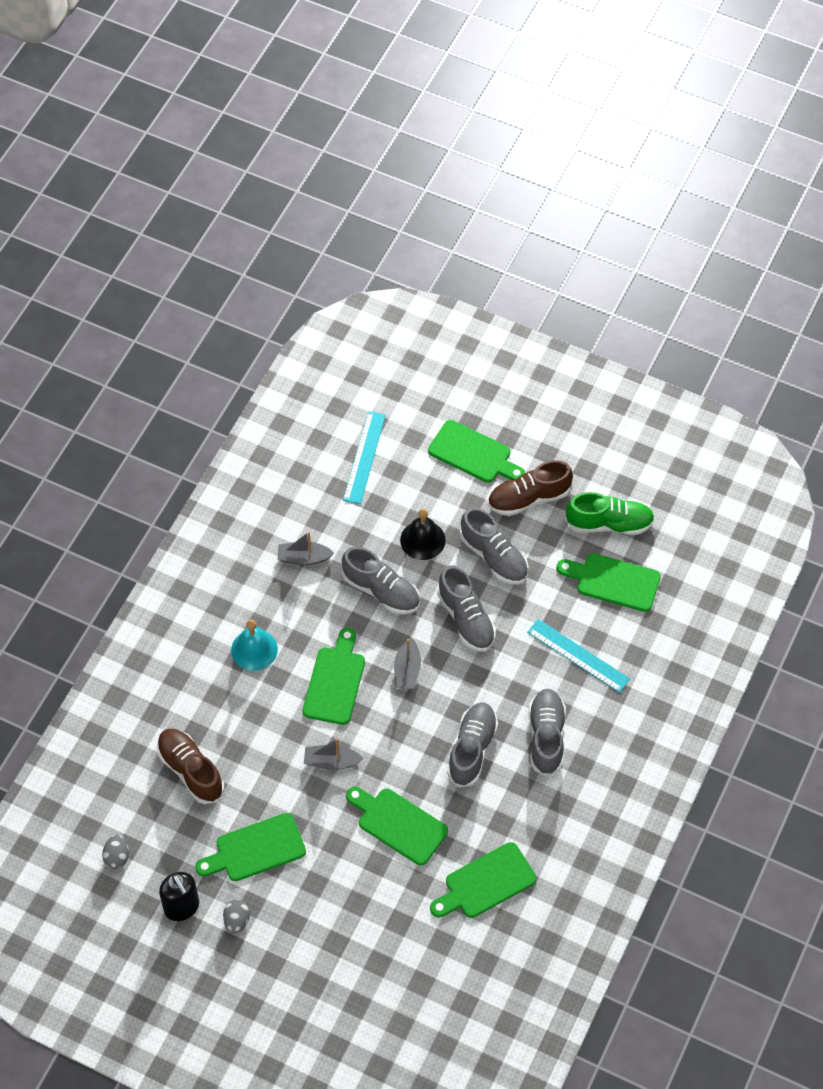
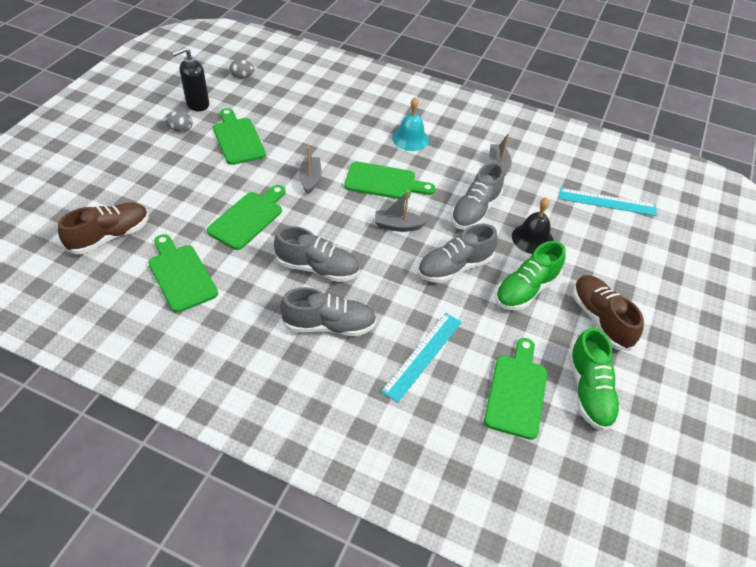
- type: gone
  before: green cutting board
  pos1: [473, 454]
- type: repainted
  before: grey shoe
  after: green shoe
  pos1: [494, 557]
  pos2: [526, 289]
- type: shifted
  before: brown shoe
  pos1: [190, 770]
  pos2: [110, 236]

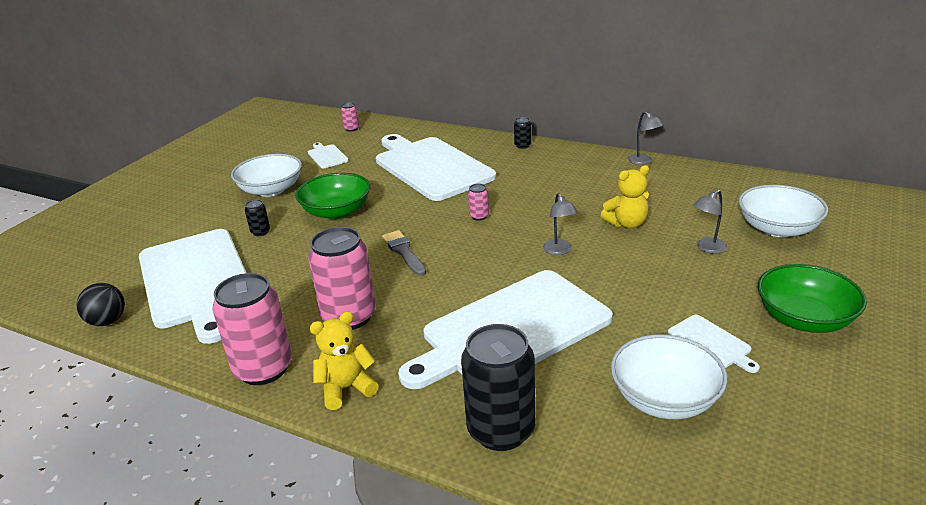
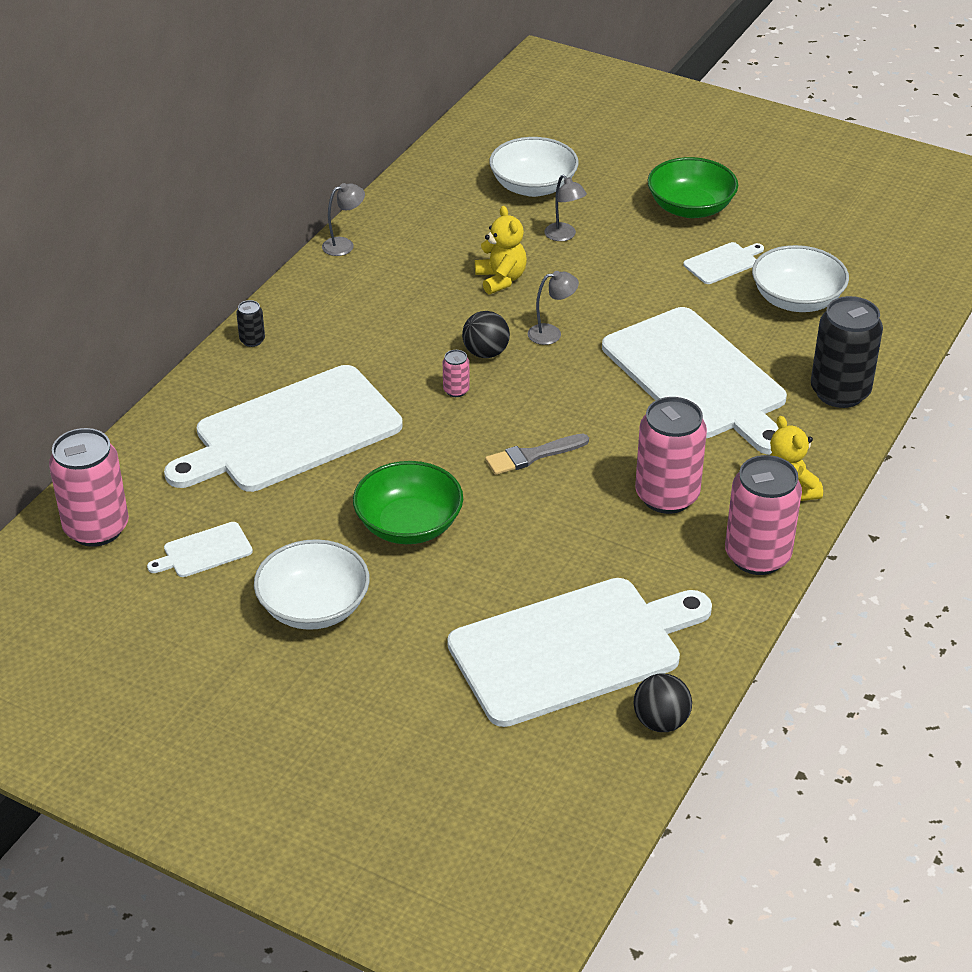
- type: scaled
  before: pink can
  pos1: [351, 129]
  pos2: [96, 528]
  scale: 2.3
- type: gone
  before: black can
  pos1: [260, 232]
- type: new
  after: black ball
  pos2: [486, 353]

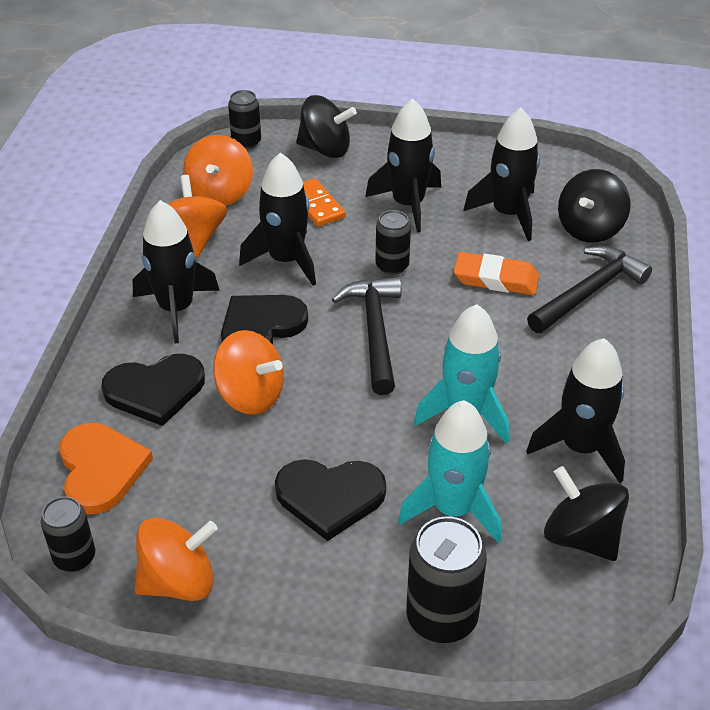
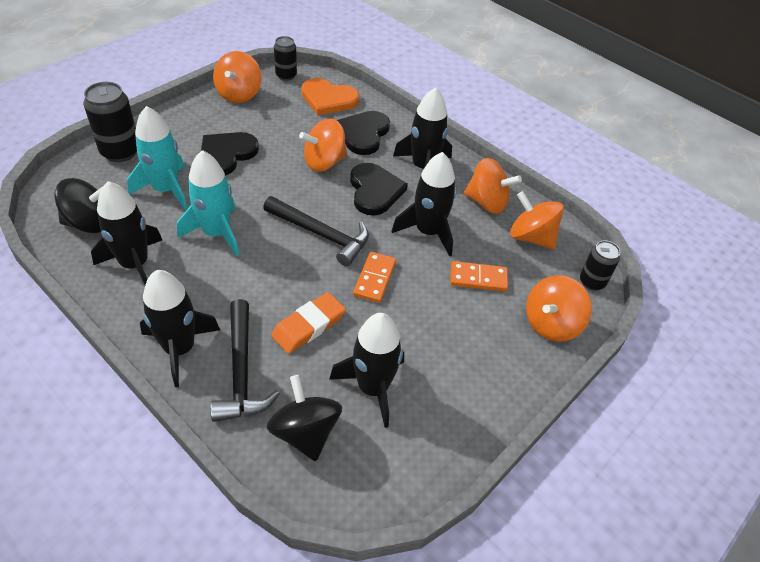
- type: repainted
  before: black spinning top
  after: orange spinning top
  pos1: [325, 149]
  pos2: [551, 324]
- type: shifted
  before: black rocket
  pos1: [408, 204]
  pos2: [179, 349]
- type: swapped
  before: black can
  after: orange domino
  pos1: [392, 266]
  pos2: [375, 279]

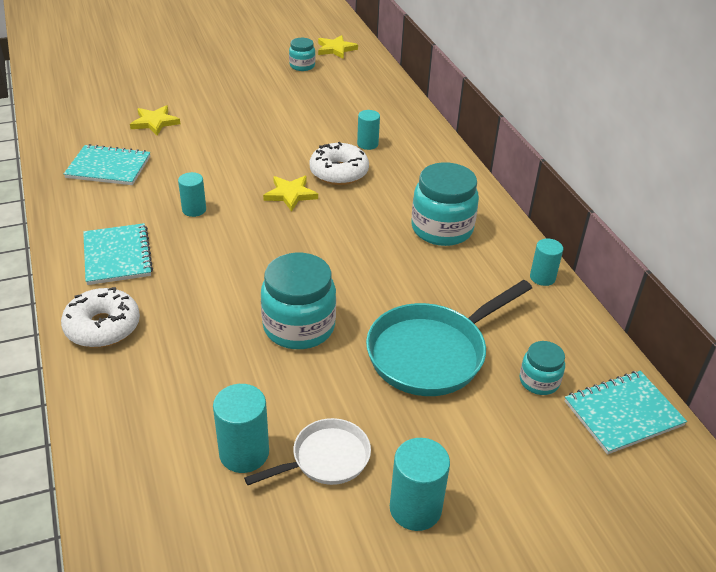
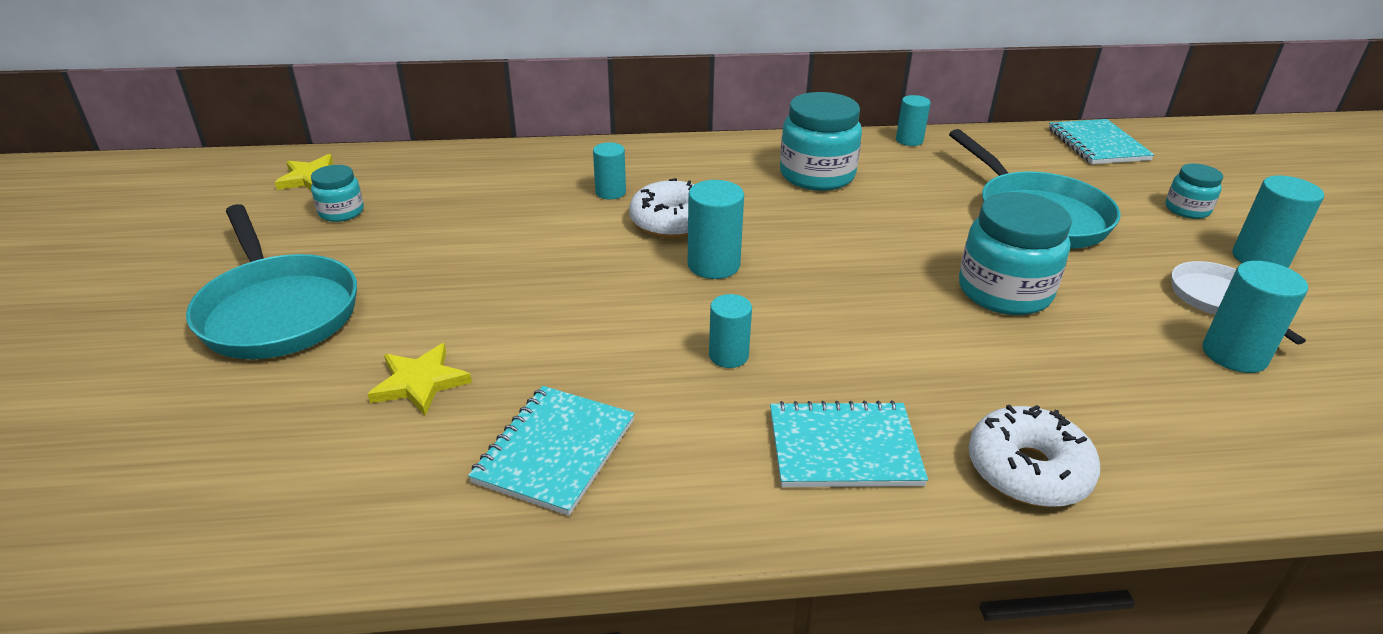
- type: swapped
  before: yellow star
  after: turquoise cylinder
  pos1: [290, 194]
  pos2: [713, 265]
- type: shifted
  before: turquoise jar
  pos1: [539, 381]
  pos2: [1187, 209]
- type: new
  after: turquoise pan
  pos2: [277, 311]

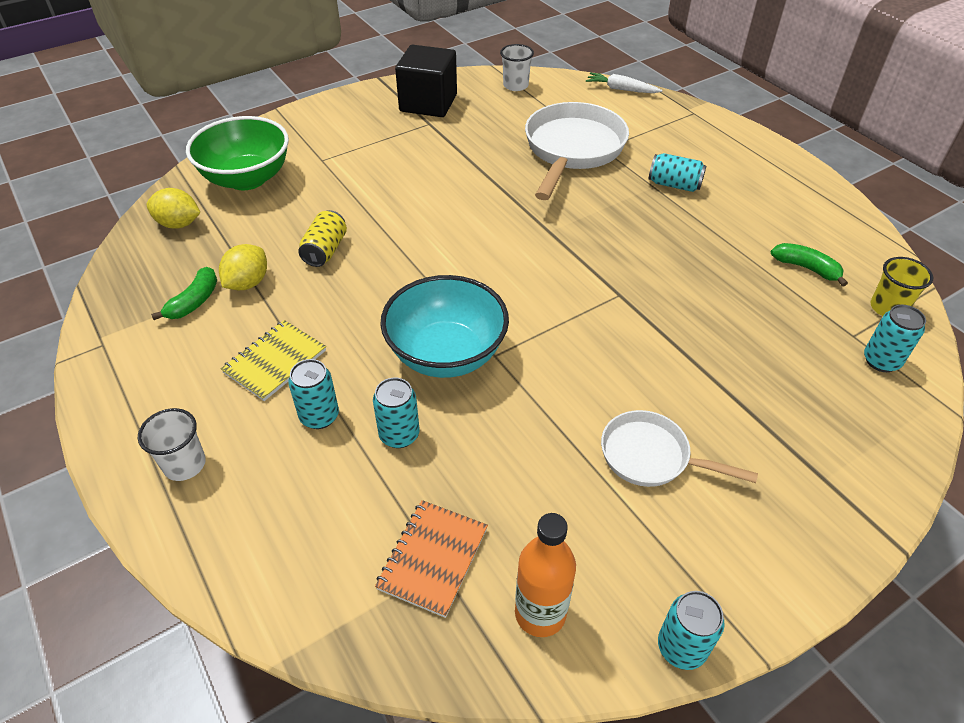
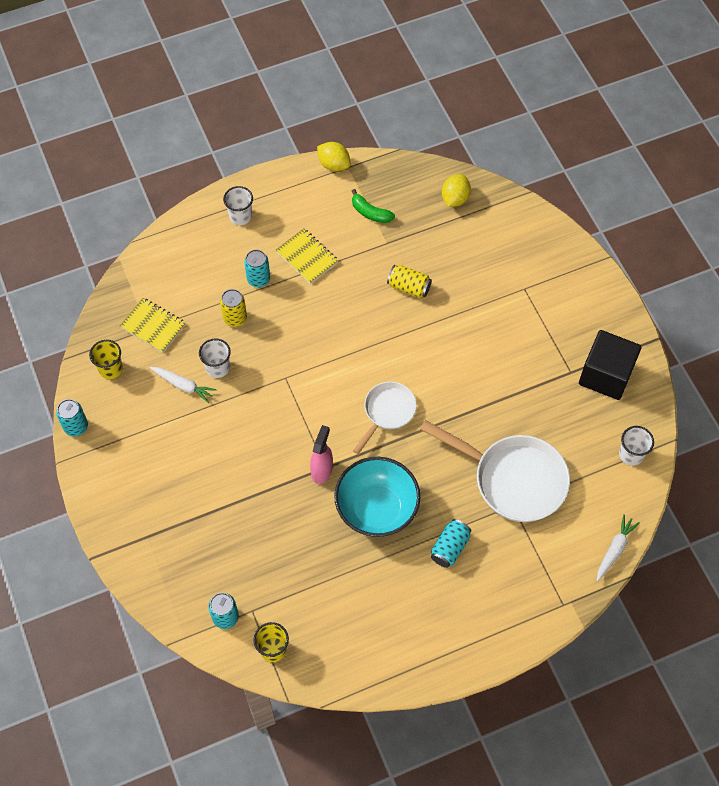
- type: gone
  before: green bowl
  pos1: [247, 178]
- type: gone
  before: green banana
  pos1: [806, 268]
- type: shifted
  before: yellow lemon
  pos1: [248, 283]
  pos2: [334, 165]
- type: shifted
  before: turquoise bowl
  pos1: [446, 354]
  pos2: [377, 509]
- type: repainted
  before: turquoise can
  after: yellow can
  pos1: [399, 435]
  pos2: [235, 318]
- type: shifted
  before: white pan
  pos1: [651, 456]
  pos2: [387, 412]
- type: repainted
  before: orange notebook
  after: yellow notebook
  pos1: [433, 558]
  pos2: [153, 326]
- type: swapped
  before: orange bottle
  after: yellow cup
  pos1: [540, 613]
  pos2: [110, 369]
- type: new
  after: white cup
  pos2: [217, 368]
- type: new
  after: white carrot
  pos2: [183, 386]
- type: new
  after: pink spray bottle
  pos2: [322, 470]

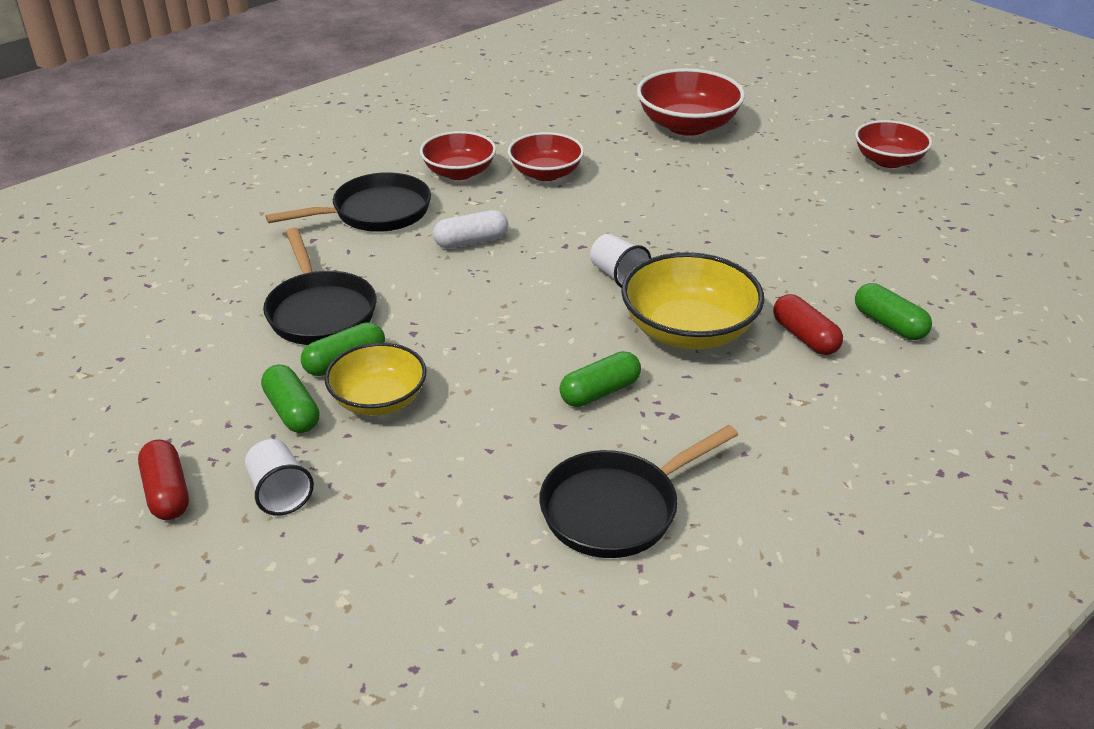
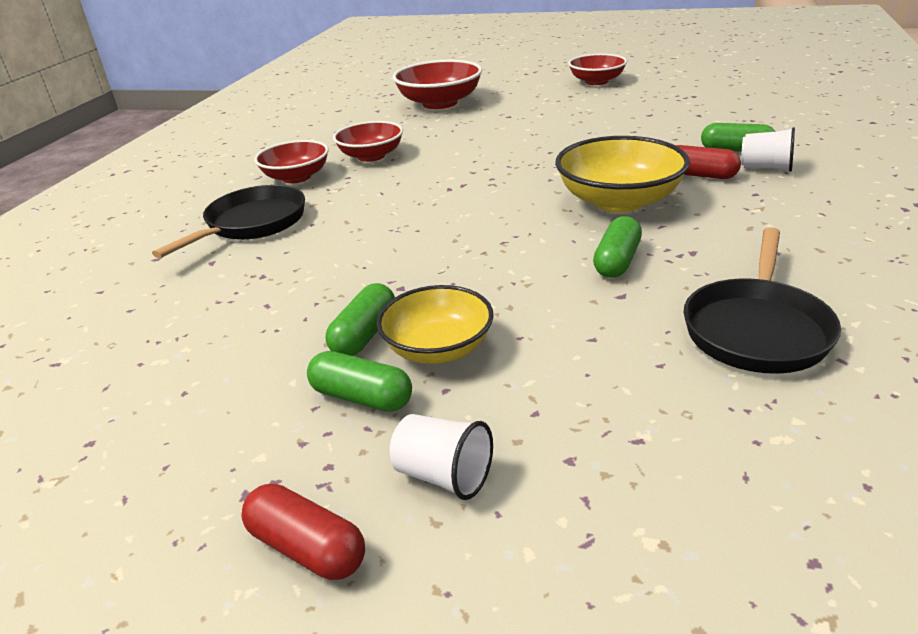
- type: gone
  before: white capsule
  pos1: [471, 241]
- type: gone
  before: black pan
  pos1: [320, 311]
- type: shifted
  before: white cup
  pos1: [618, 276]
  pos2: [766, 168]

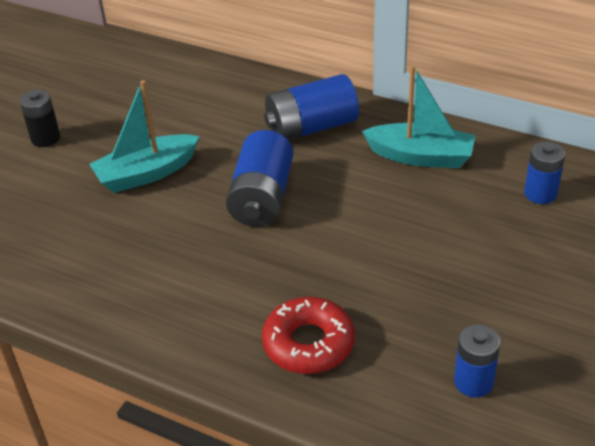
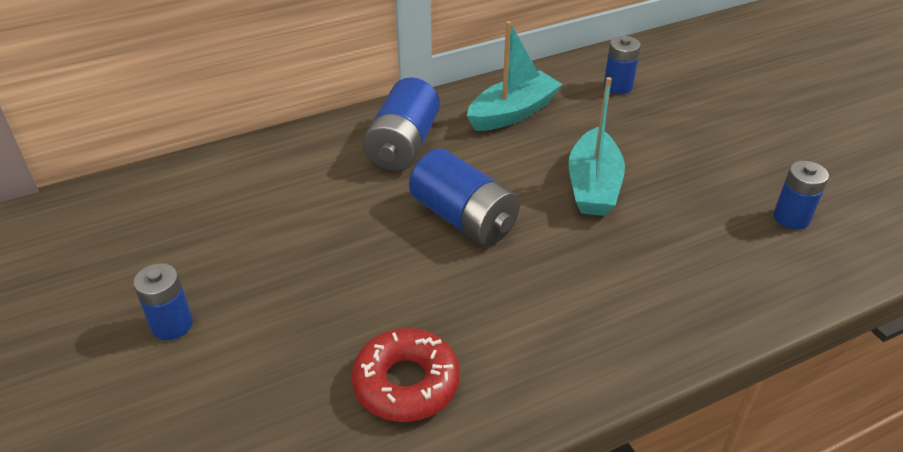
- type: shifted
  before: turquoise boat
  pos1: [146, 173]
  pos2: [593, 186]
- type: repainted
  before: black battery
  after: blue battery
  pos1: [45, 138]
  pos2: [172, 325]
- type: shifted
  before: red donut
  pos1: [308, 343]
  pos2: [406, 383]

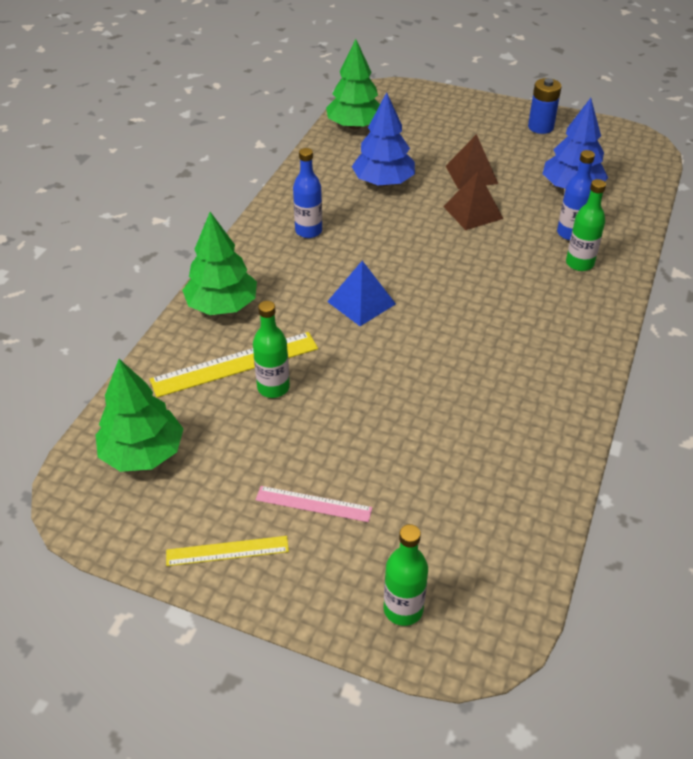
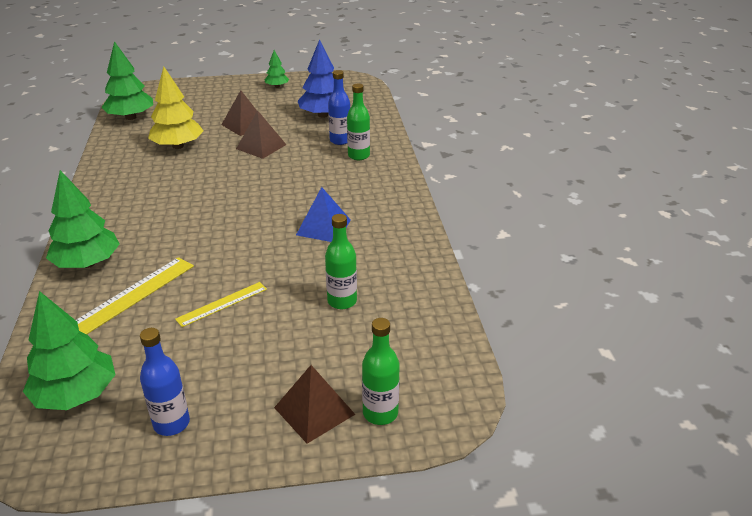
- type: swapped
  before: blue battery
  after: green tree
  pos1: [540, 127]
  pos2: [277, 86]
- type: repainted
  before: blue tree
  after: yellow tree
  pos1: [383, 182]
  pos2: [178, 146]
- type: shifted
  before: blue bottle
  pos1: [308, 231]
  pos2: [171, 423]
- type: shifted
  before: blue pyramid
  pos1: [361, 302]
  pos2: [323, 227]
- type: shifted
  before: green bottle
  pos1: [273, 388]
  pos2: [342, 301]
- type: gone
  before: pink ruler
  pos1: [313, 504]
- type: shifted
  before: yellow ruler
  pos1: [227, 551]
  pos2: [222, 304]
- type: new
  after: brown pyramid
  pos2: [314, 411]

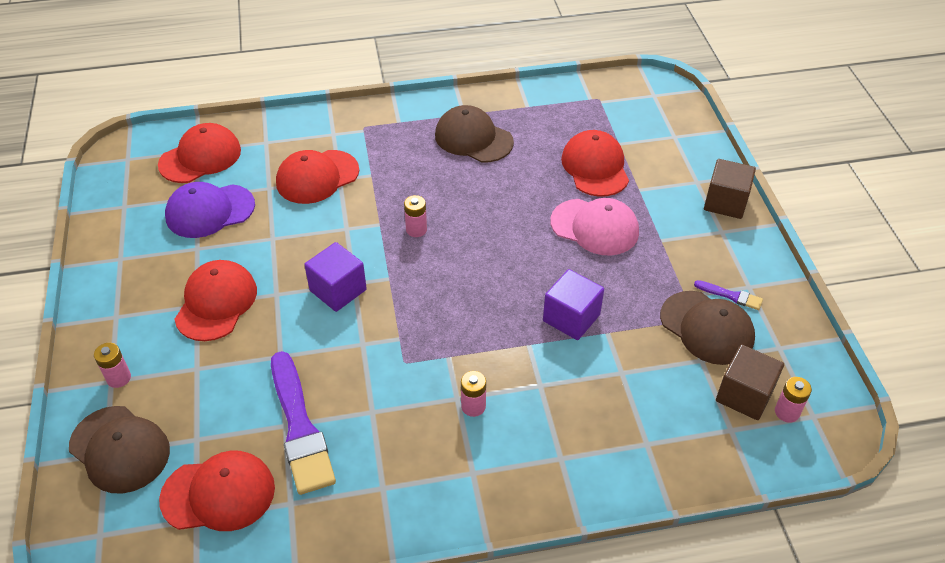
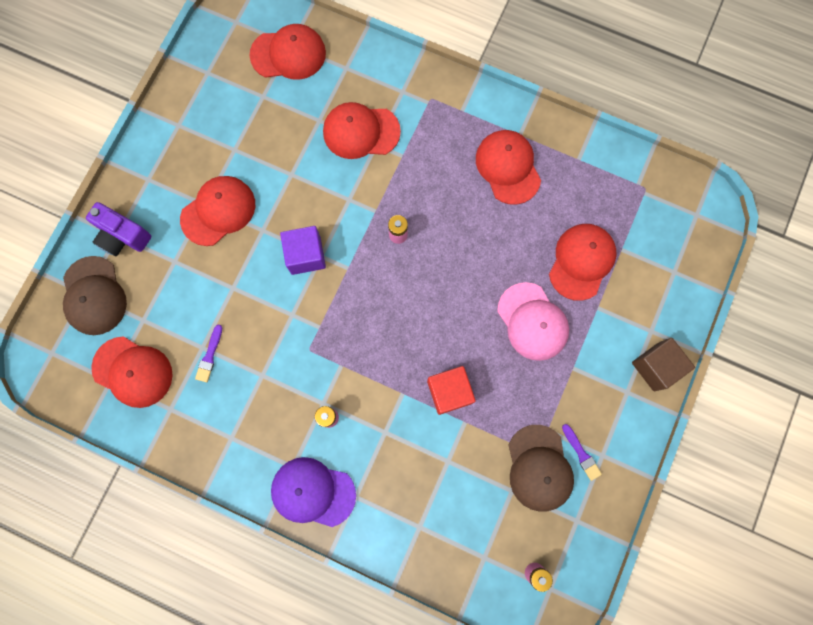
- type: repainted
  before: brown cap
  after: red cap
  pos1: [473, 138]
  pos2: [508, 167]
- type: shifted
  before: purple cap
  pos1: [210, 211]
  pos2: [313, 492]
- type: repainted
  before: purple cube
  after: red cube
  pos1: [571, 318]
  pos2: [449, 392]
- type: swapped
  before: pink battery
  after: purple camera
  pos1: [119, 378]
  pos2: [122, 236]
- type: gone
  before: brown cube
  pos1: [744, 395]
- type: scaled
  before: purple brush
  pos1: [300, 428]
  pos2: [209, 356]
  scale: 0.45

